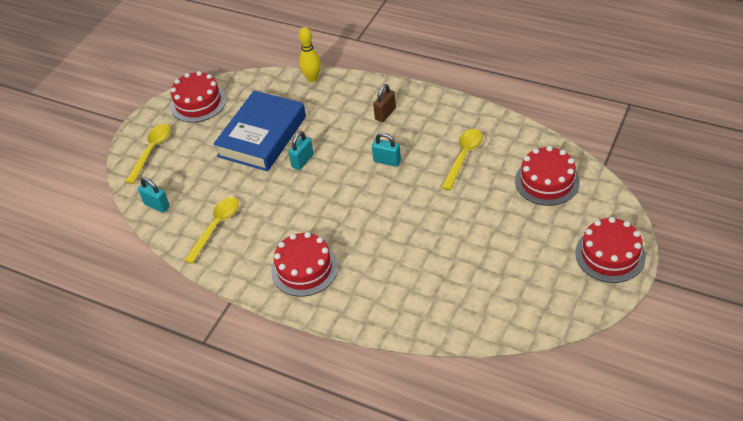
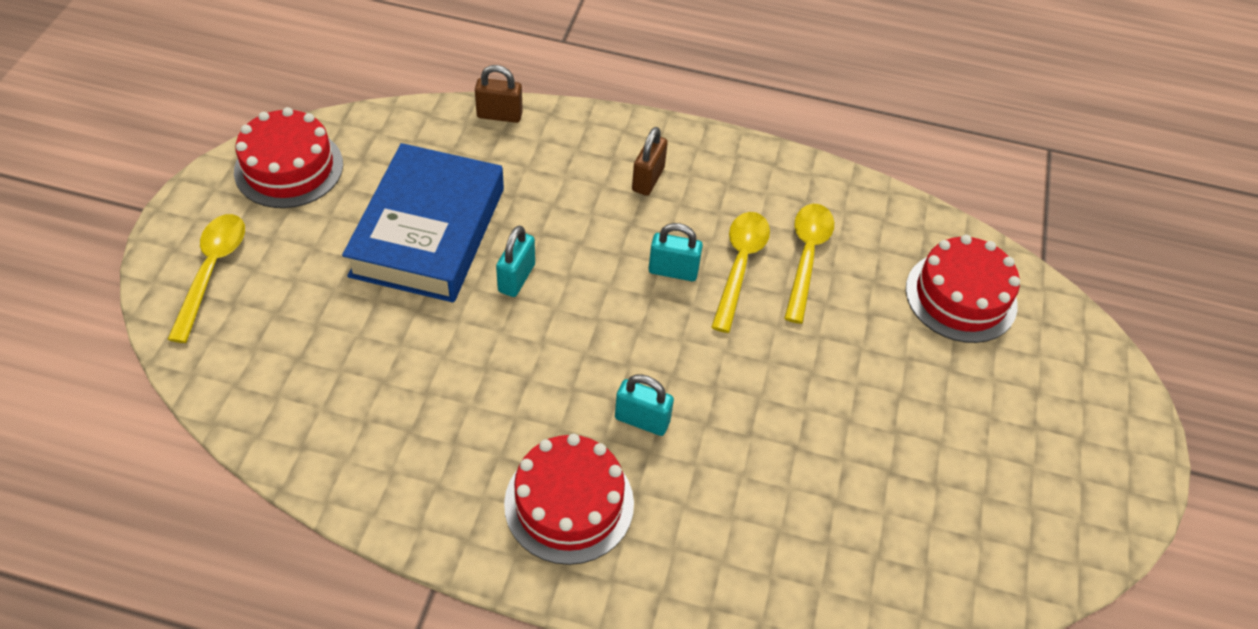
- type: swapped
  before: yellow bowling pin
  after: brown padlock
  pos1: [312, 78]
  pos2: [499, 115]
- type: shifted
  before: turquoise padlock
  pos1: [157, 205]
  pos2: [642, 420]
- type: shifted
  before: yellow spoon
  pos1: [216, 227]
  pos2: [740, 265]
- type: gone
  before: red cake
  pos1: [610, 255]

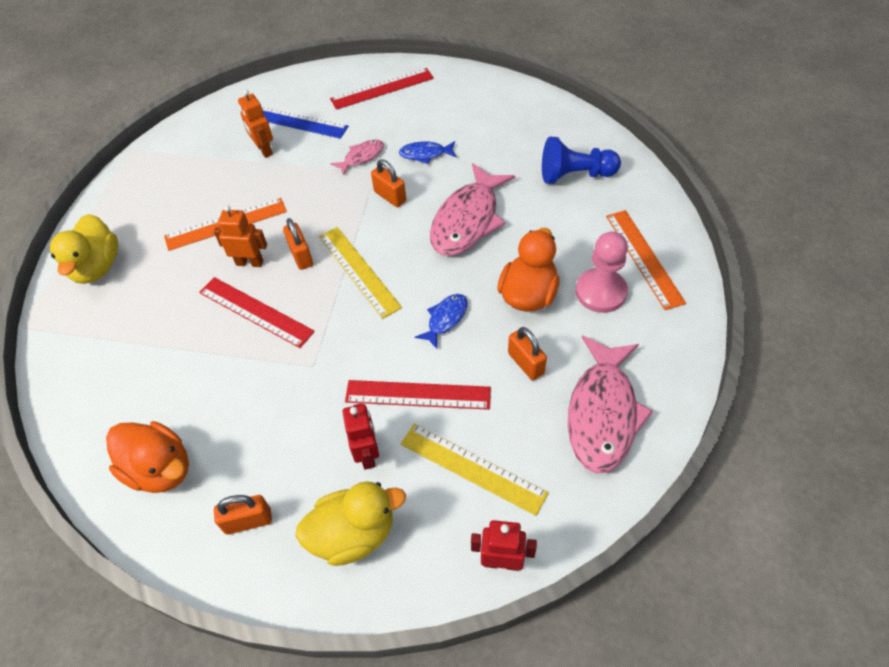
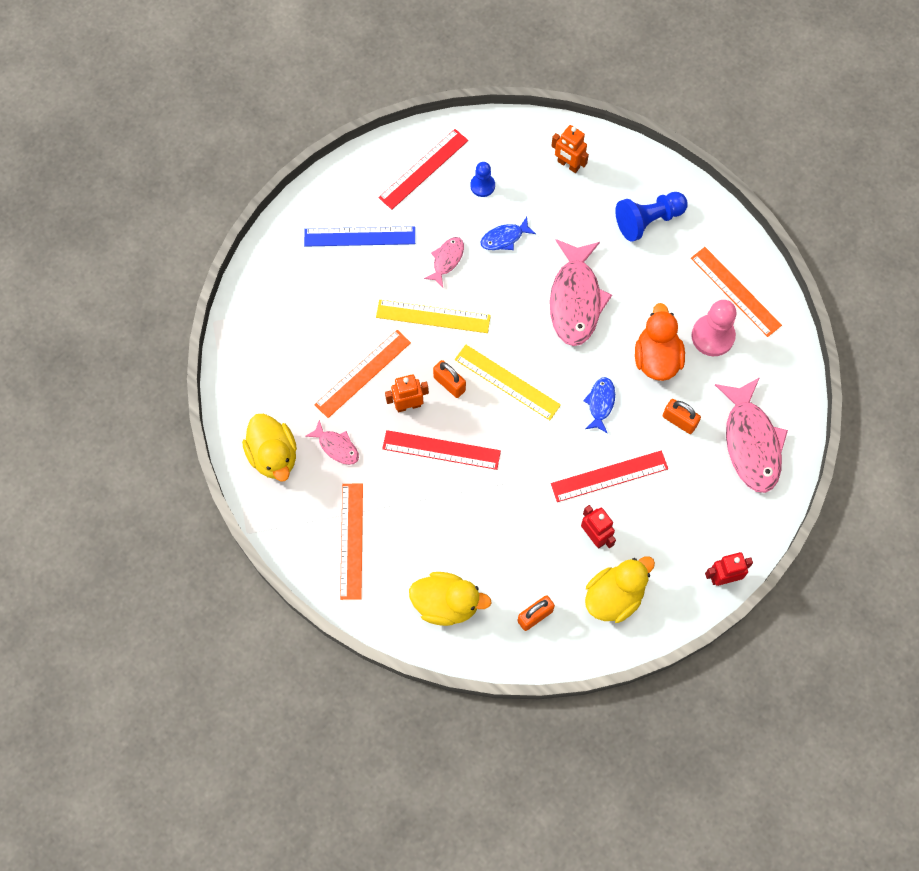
- type: shifted
  before: orange robot
  pos1: [264, 150]
  pos2: [568, 165]
- type: gone
  before: orange padlock
  pos1: [390, 196]
- type: repainted
  before: orange duck
  after: yellow duck
  pos1: [160, 469]
  pos2: [446, 604]
- type: shifted
  before: yellow ruler
  pos1: [472, 468]
  pos2: [433, 316]
- type: new
  after: blue pawn
  pos2: [482, 186]
- type: new
  after: pink fish
  pos2: [336, 446]
- type: new
  after: orange ruler
  pos2: [351, 541]

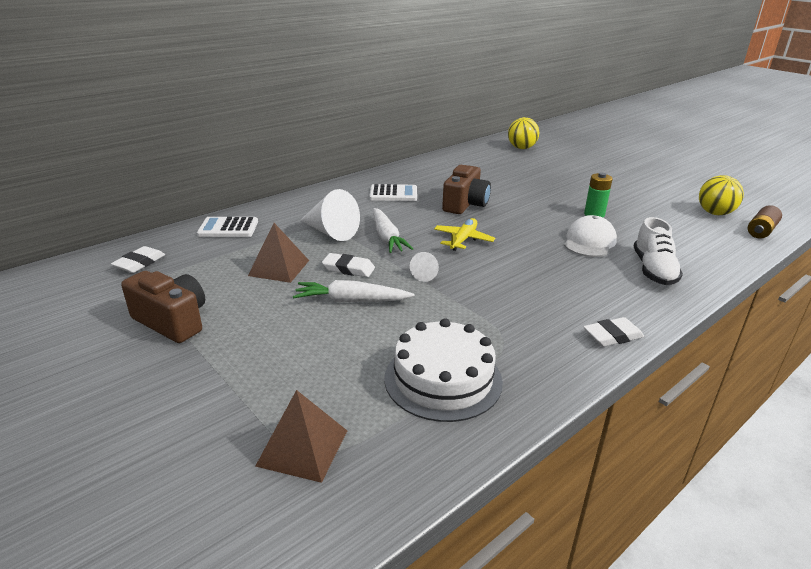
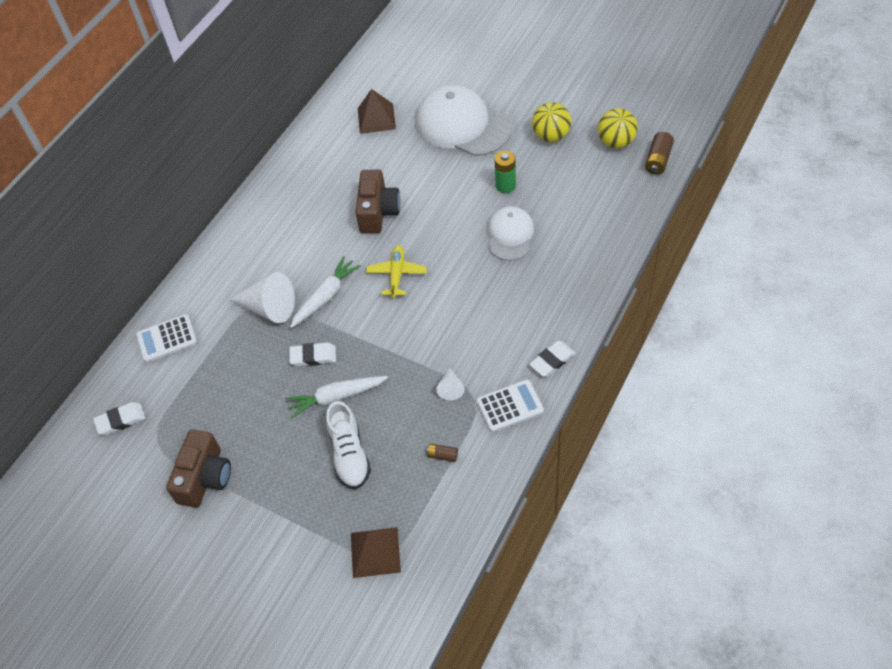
- type: shifted
  before: yellow ball
  pos1: [521, 148]
  pos2: [551, 136]
- type: shifted
  before: white calculator
  pos1: [393, 194]
  pos2: [510, 406]
- type: rotated
  before: white carrot
  pos1: [387, 237]
  pos2: [325, 297]
  turn: -105
- type: shifted
  before: white shoe
  pos1: [653, 270]
  pos2: [349, 454]
- type: shifted
  before: brown pyramid
  pos1: [279, 268]
  pos2: [376, 118]
- type: rotated
  before: white eraser
  pos1: [139, 263]
  pos2: [121, 420]
  turn: 60
- type: shifted
  before: white cone
  pos1: [426, 274]
  pos2: [450, 388]
- type: rotated
  before: brown camera
  pos1: [172, 321]
  pos2: [205, 478]
  turn: 90
- type: swapped
  before: white cake
  after: brown battery
  pos1: [443, 379]
  pos2: [442, 455]
- type: new
  after: white cap
  pos2: [462, 125]

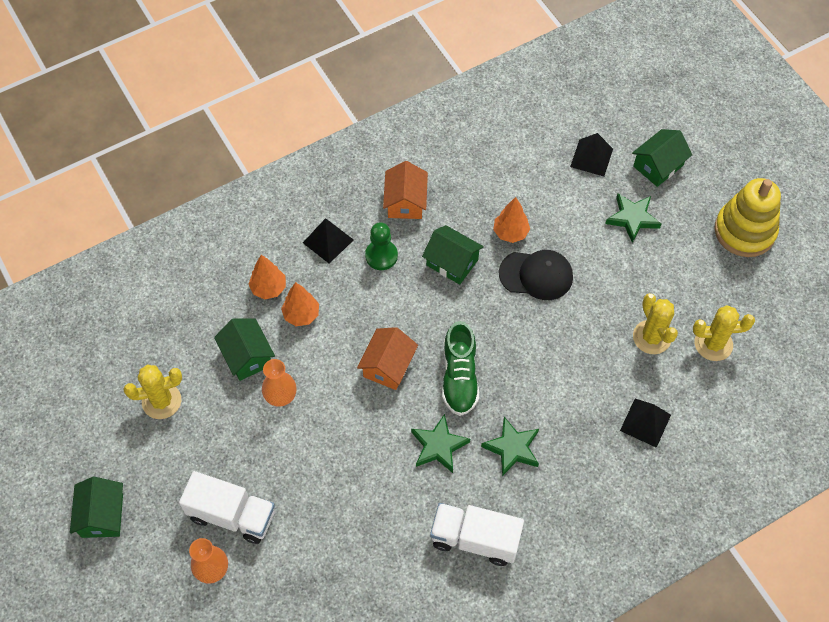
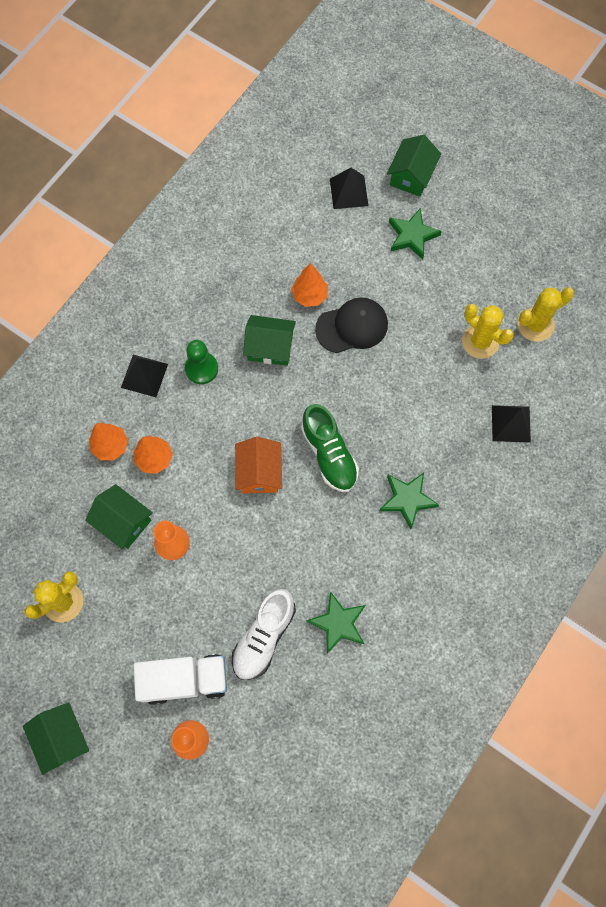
- type: gone
  before: orange house
  pos1: [405, 202]
- type: gone
  before: yellow stacking toy
  pos1: [744, 231]
- type: shifted
  before: green star
  pos1: [438, 446]
  pos2: [338, 623]
- type: gone
  before: white truck
  pos1: [475, 539]
- type: new
  after: white shoe
  pos2: [263, 637]

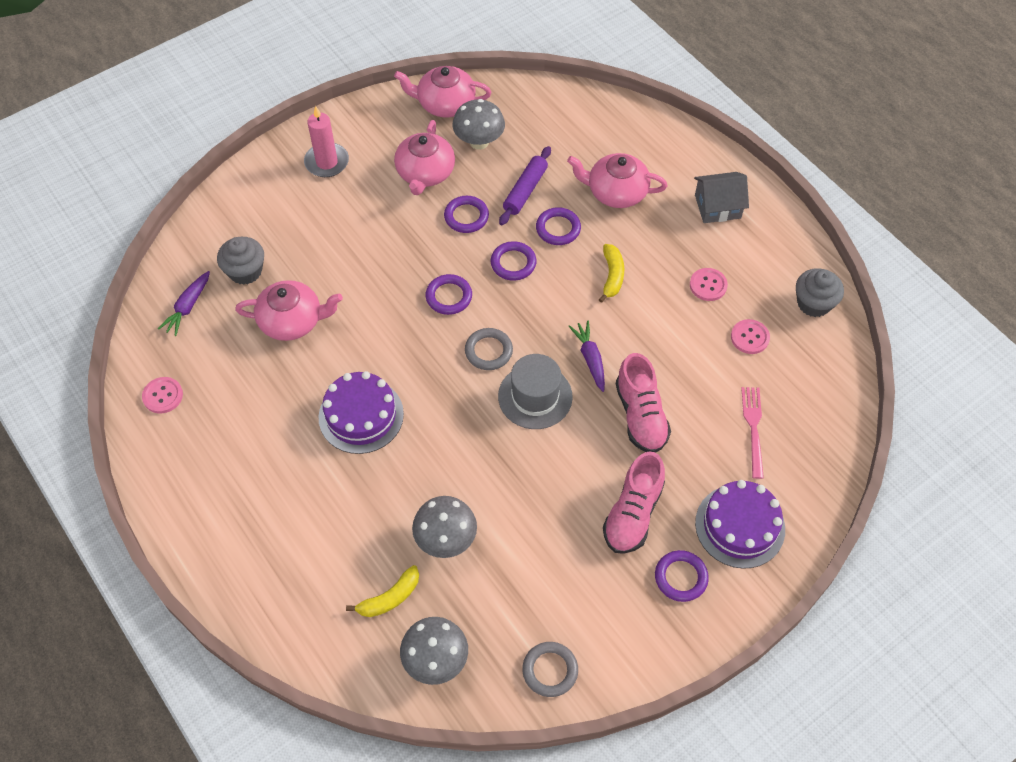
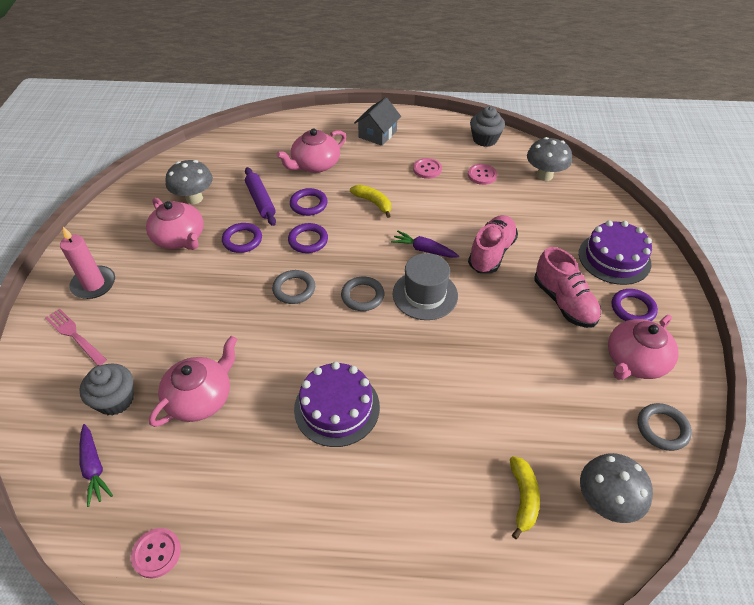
- type: shifted
  before: pink teapot
  pos1: [445, 104]
  pos2: [635, 361]
- type: repainted
  before: purple ring
  after: grey ring
  pos1: [449, 296]
  pos2: [294, 289]
- type: rotated
  before: pink shoe
  pos1: [640, 415]
  pos2: [491, 253]
  turn: -90
- type: shifted
  before: pink fork
  pos1: [753, 428]
  pos2: [74, 335]
- type: shifted
  before: grey mushroom
  pos1: [446, 539]
  pos2: [544, 175]

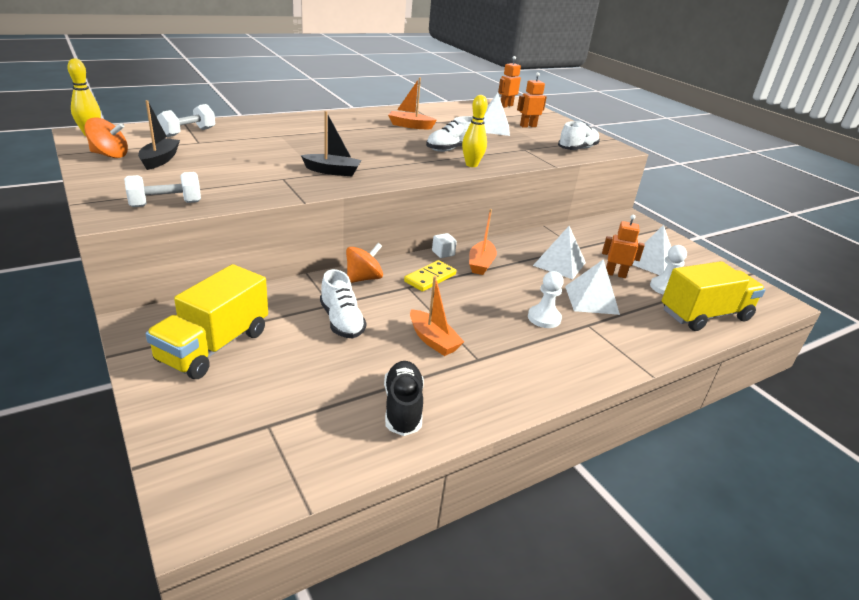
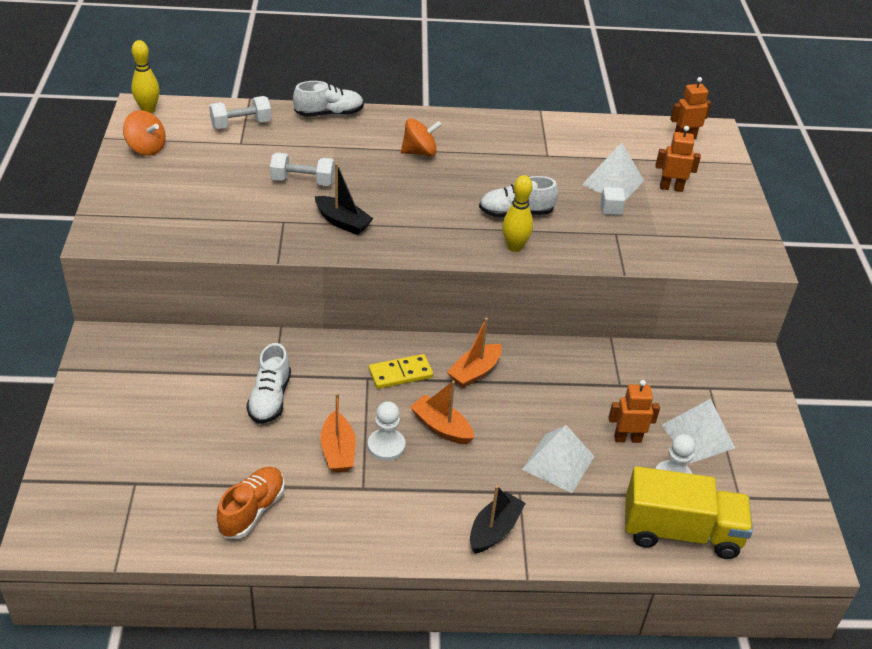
- type: shifted
  before: orange boat
  pos1: [410, 126]
  pos2: [441, 427]
- type: shifted
  before: black boat
  pos1: [160, 160]
  pos2: [494, 530]
- type: shifted
  before: white shoe
  pos1: [577, 149]
  pos2: [329, 114]
- type: shifted
  before: white dumbbell
  pos1: [166, 204]
  pos2: [302, 181]
- type: rotated
  before: orange robot
  pos1: [615, 274]
  pos2: [627, 438]
  turn: -45
- type: gone
  before: white pyramid
  pos1: [559, 264]
- type: shifted
  before: white cube
  pos1: [443, 253]
  pos2: [611, 209]
- type: shifted
  before: orange spinning top
  pos1: [363, 278]
  pos2: [420, 152]
- type: gone
  before: yellow truck
  pos1: [214, 346]
- type: shifted
  before: white pawn
  pos1: [544, 318]
  pos2: [386, 446]
- type: repainted
  before: black shoe
  after: orange shoe
  pos1: [403, 407]
  pos2: [252, 510]

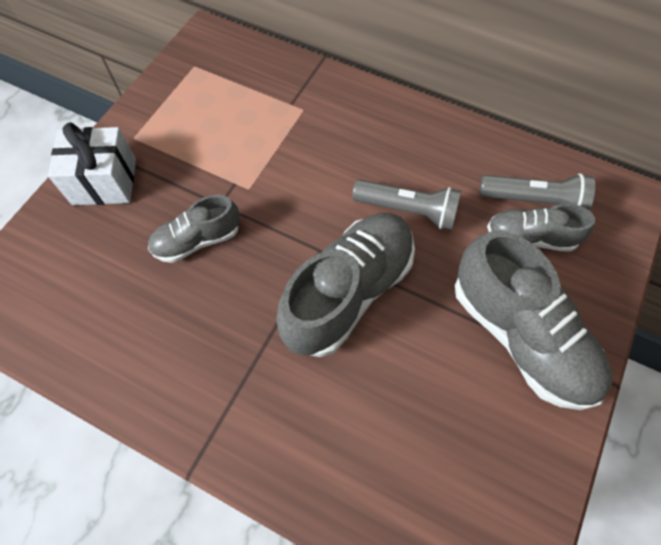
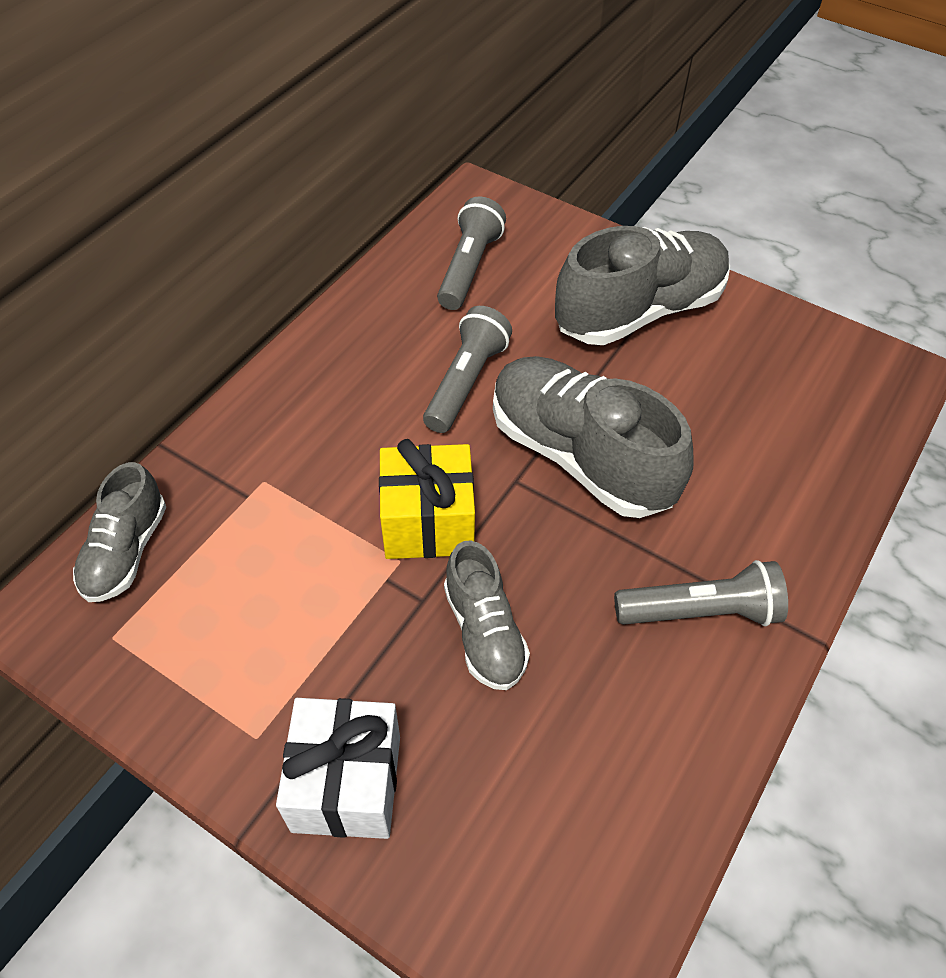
- type: shifted
  before: grey shoe
  pos1: [530, 237]
  pos2: [126, 551]
- type: new
  after: yellow gift
  pos2: [428, 523]
- type: new
  after: grey flashlight
  pos2: [700, 611]

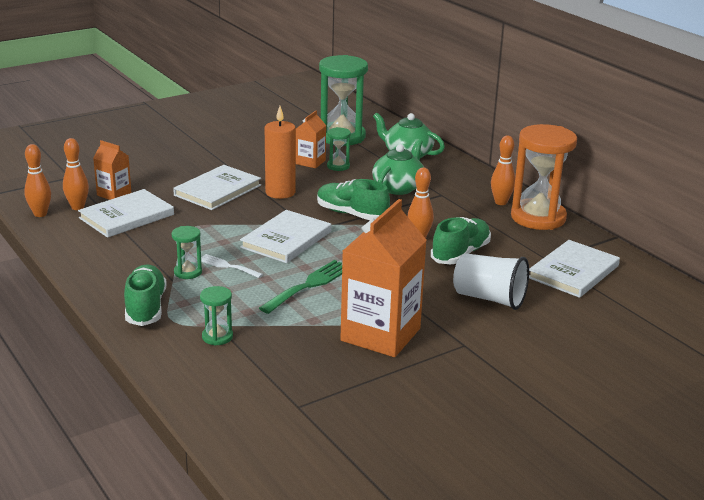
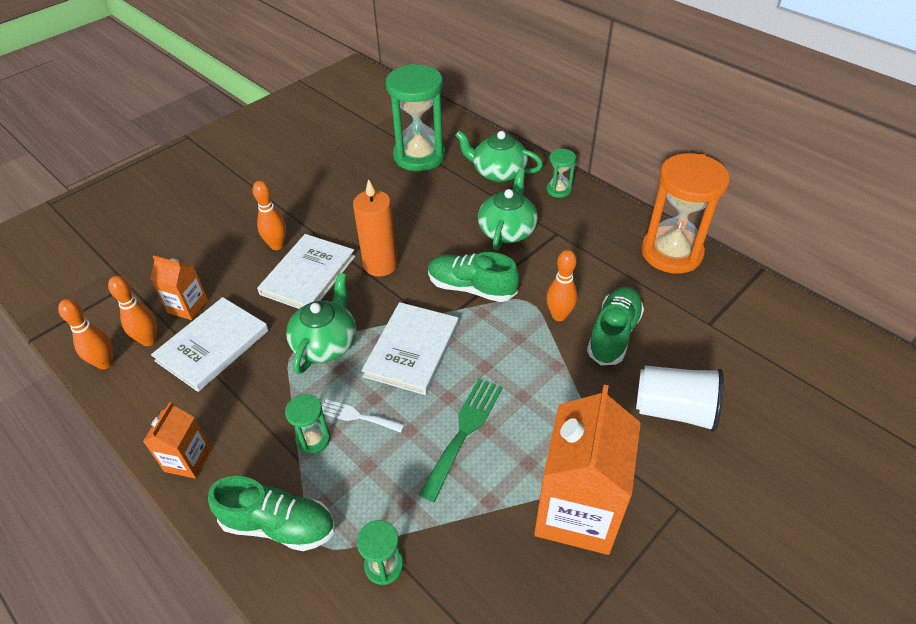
- type: shifted
  before: orange carton
  pos1: [310, 162]
  pos2: [188, 460]
- type: shifted
  before: green hourglass
  pos1: [338, 166]
  pos2: [558, 190]
- type: shifted
  before: orange bowling pin
  pos1: [500, 202]
  pos2: [277, 245]
- type: gone
  before: white book
  pos1: [573, 272]
- type: rotated
  before: green shoe
  pos1: [145, 308]
  pos2: [279, 525]
  turn: 120
- type: new
  after: green teapot
  pos2: [326, 343]

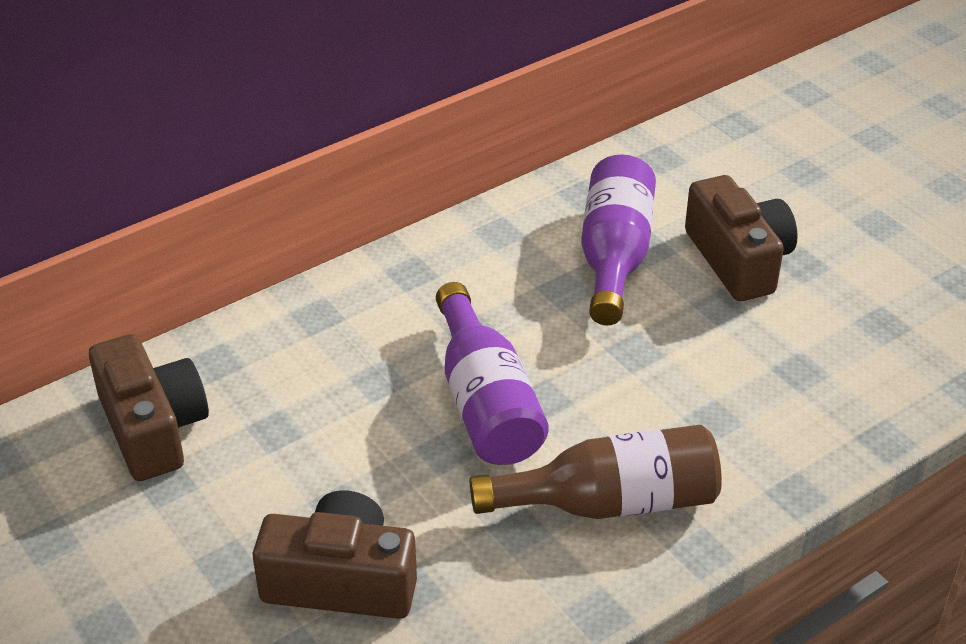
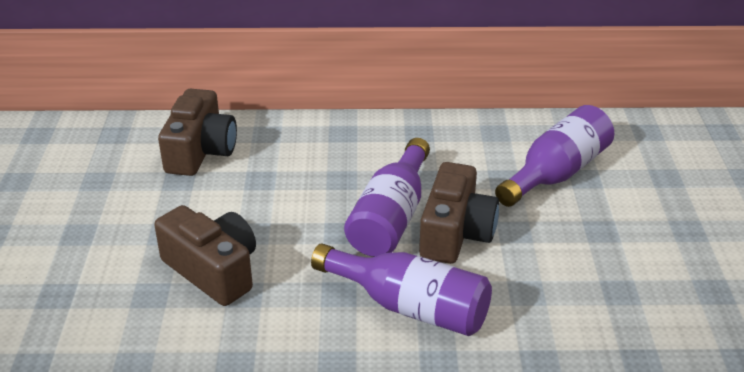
- type: shifted
  before: brown camera
  pos1: [738, 260]
  pos2: [455, 233]
- type: repainted
  before: brown bottle
  after: purple bottle
  pos1: [610, 502]
  pos2: [409, 306]

